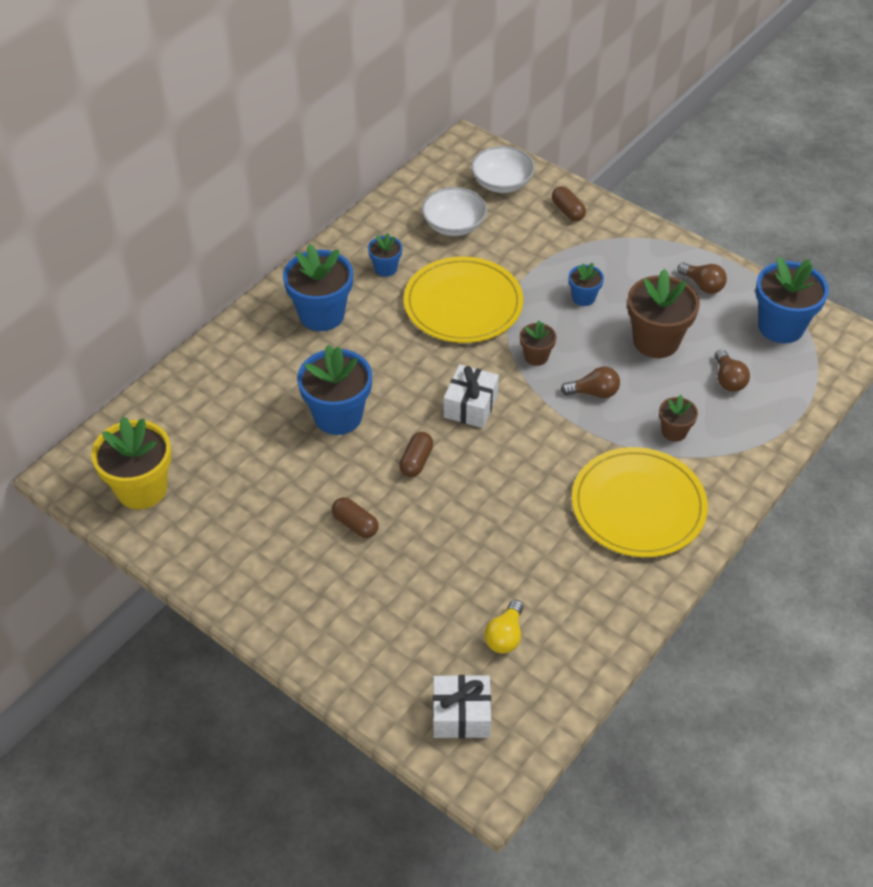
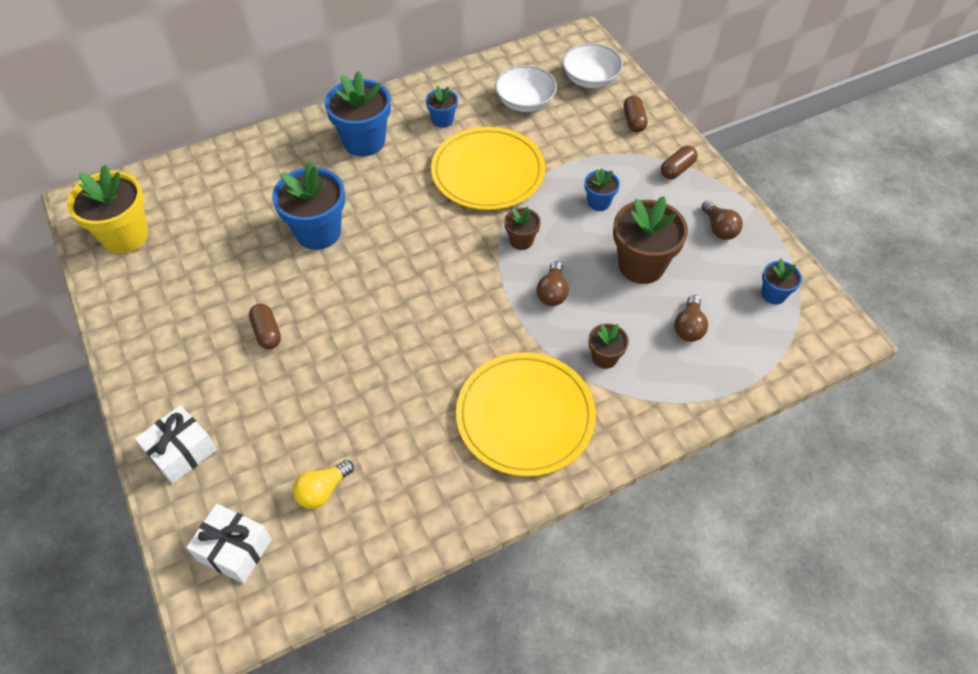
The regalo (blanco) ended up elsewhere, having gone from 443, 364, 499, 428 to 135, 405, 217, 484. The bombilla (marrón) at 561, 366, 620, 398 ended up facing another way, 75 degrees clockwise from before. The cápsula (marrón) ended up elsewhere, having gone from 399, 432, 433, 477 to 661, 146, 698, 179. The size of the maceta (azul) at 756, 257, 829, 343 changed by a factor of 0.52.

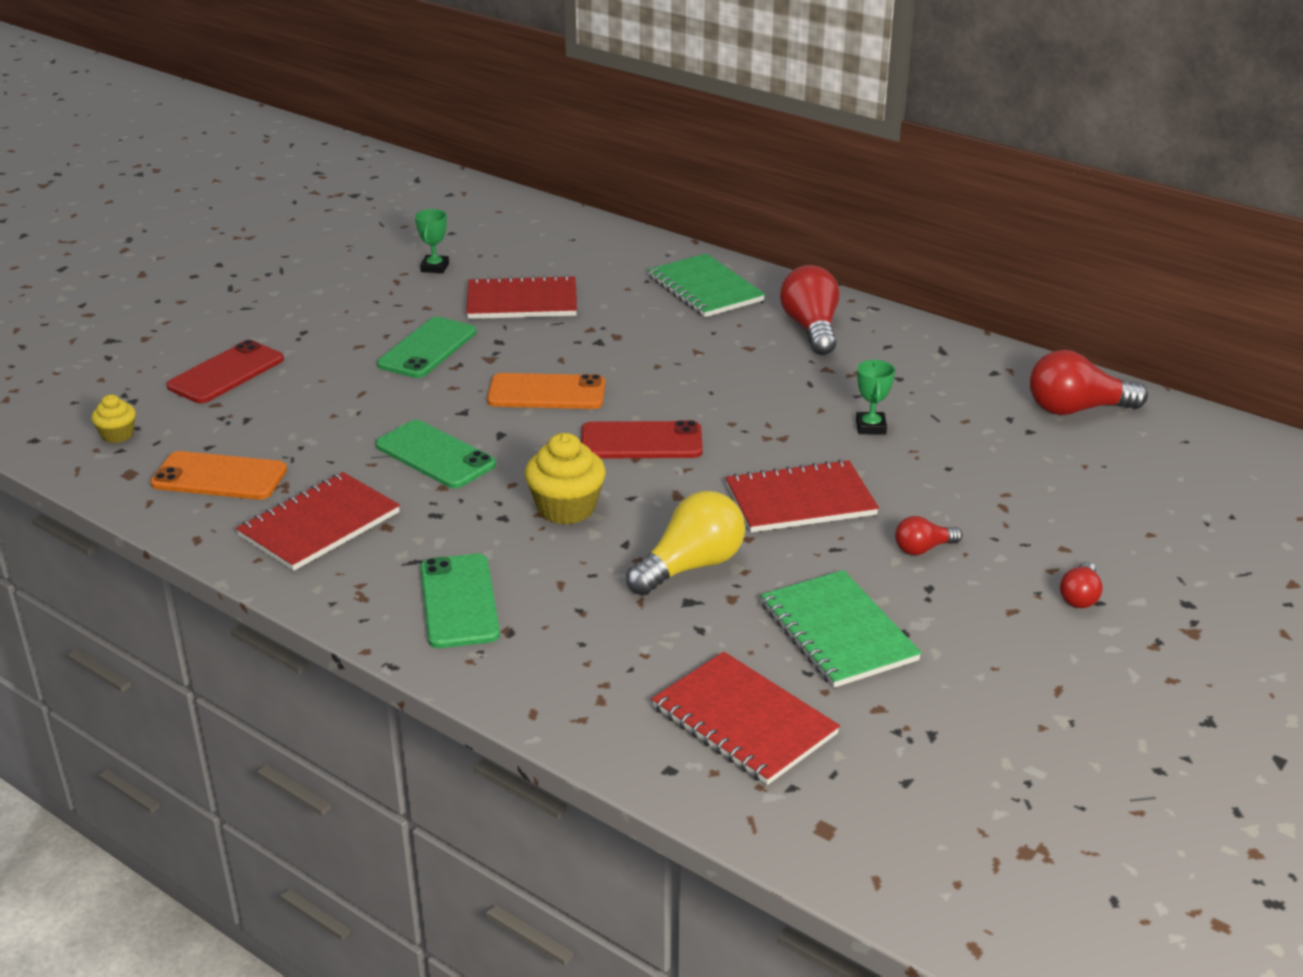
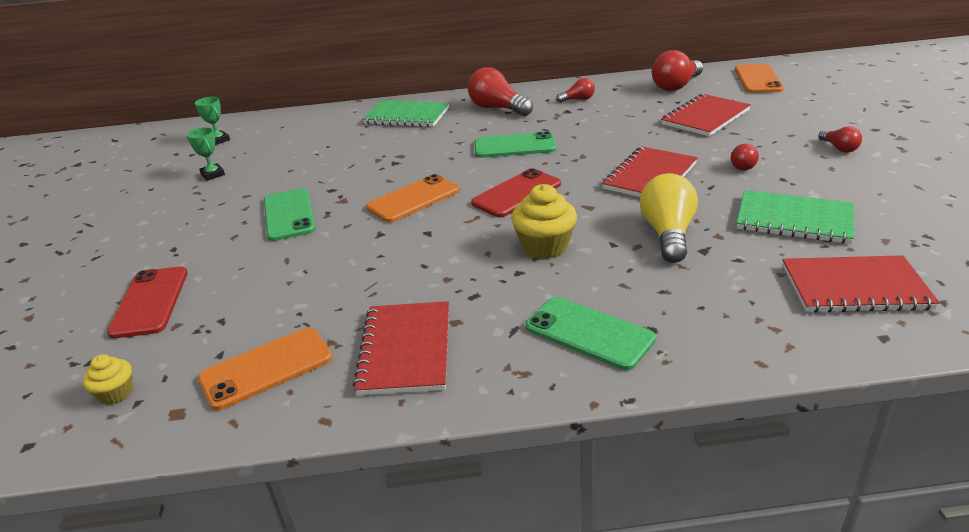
The trofeo (verde) ended up elsewhere, having gone from 856, 360, 895, 435 to 195, 97, 230, 145. The móvil (verde) ended up elsewhere, having gone from 375, 420, 496, 489 to 475, 131, 556, 158. The second view gained the bombilla (rojo) at 556, 78, 595, 103. The cuaderno (rojo) ended up elsewhere, having gone from 466, 275, 577, 319 to 661, 94, 751, 136. The second view gained the móvil (naranja) at 735, 64, 784, 93.

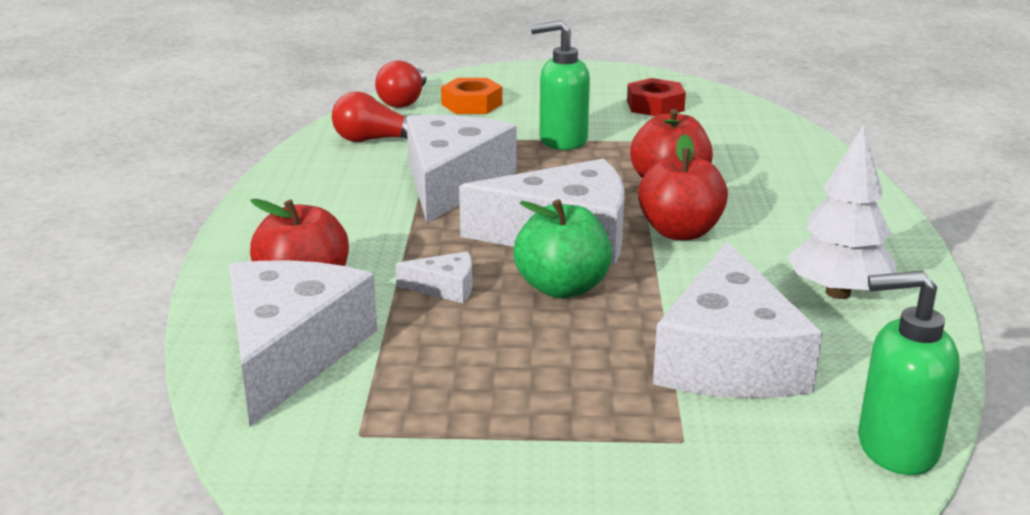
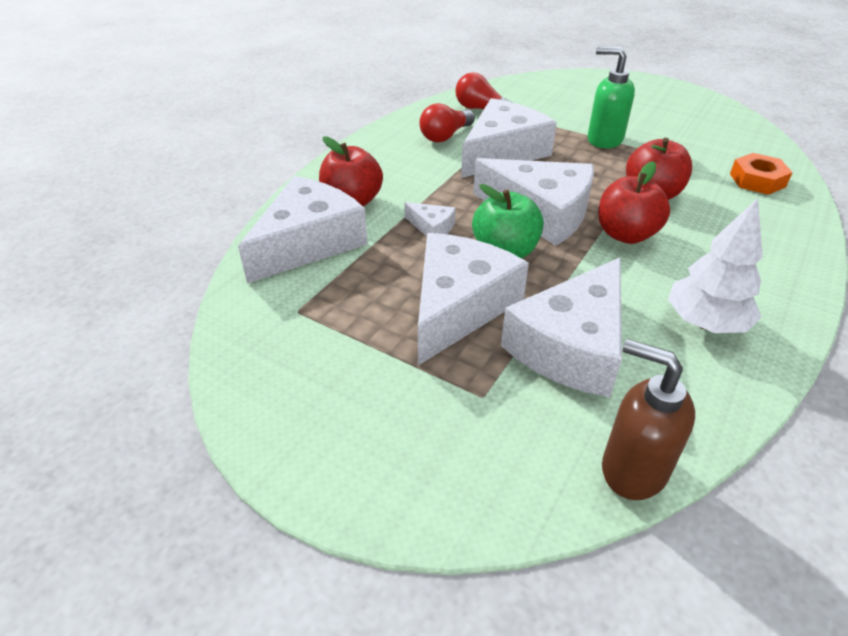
The second view gained the queso (blanco) at 418, 233, 529, 365. The bombilla (rojo) ended up elsewhere, having gone from 375, 60, 427, 108 to 419, 103, 475, 142. What was the dispensador de jabón (verde) at 858, 270, 960, 475 turned into the dispensador de jabón (marrón) at 602, 339, 695, 500. The tuerca (naranja) ended up elsewhere, having gone from 441, 78, 502, 114 to 730, 153, 793, 195. The second view lost the tuerca (rojo) at 627, 78, 686, 116.

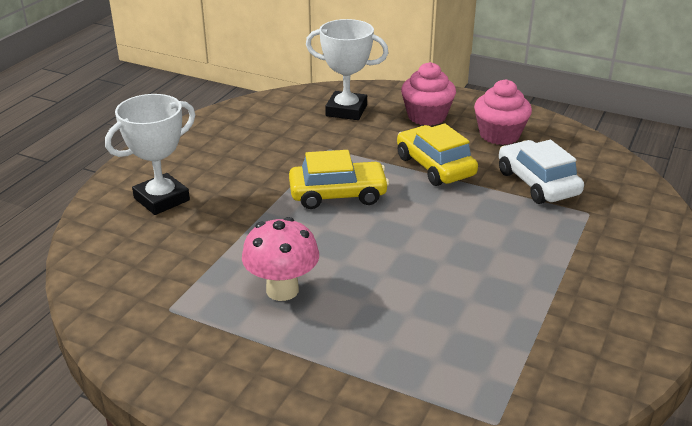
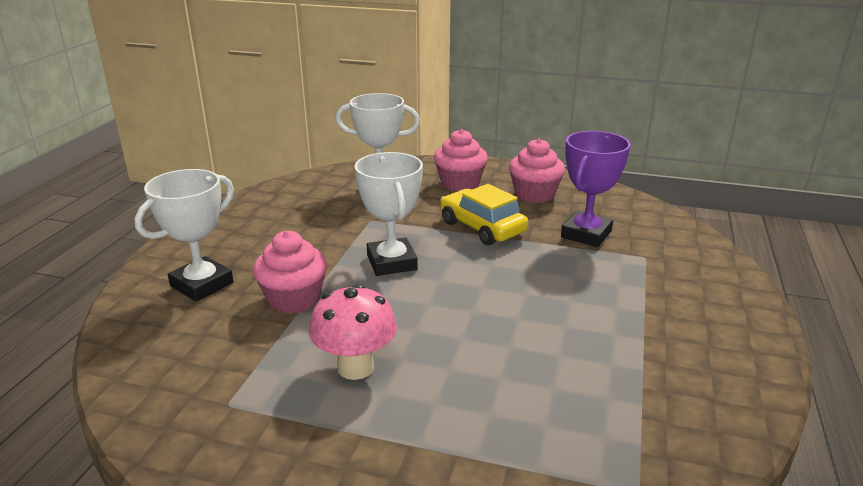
The second view gained the magdalena (rosa) at 253, 231, 327, 314. Where the coche (amarillo) stood at 289, 150, 389, 209, the trofeo (blanco) came to stand at 355, 152, 423, 276. Where the coche (blanco) stood at 499, 140, 584, 204, the trofeo (morado) came to stand at 561, 131, 630, 247.

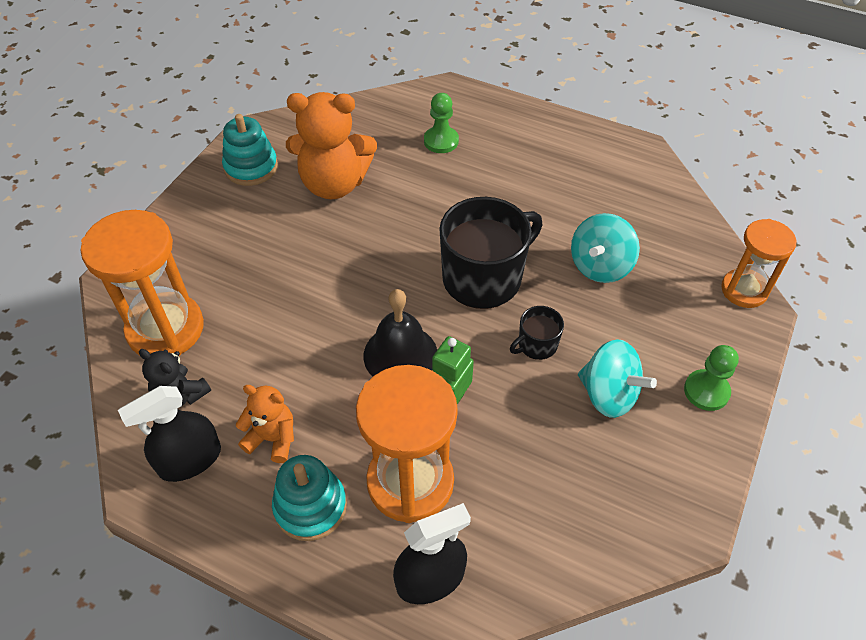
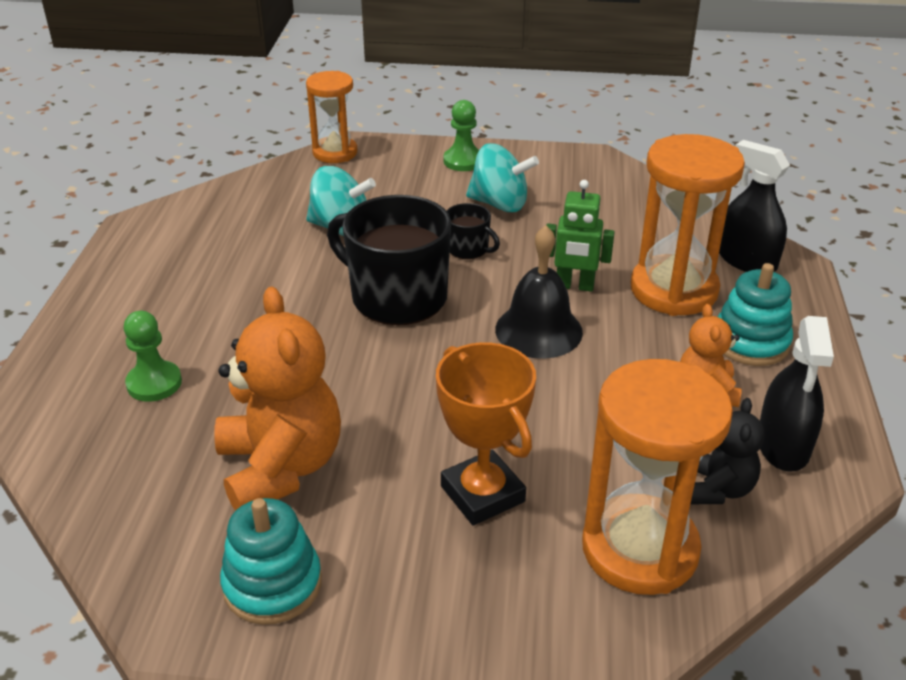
The second view gained the trofeo (naranja) at 436, 342, 536, 526. The peonza (turquesa) at 578, 339, 657, 418 ended up facing another way, 90 degrees clockwise from before. The pulverizador (negro) at 118, 386, 221, 482 ended up facing another way, 60 degrees clockwise from before.

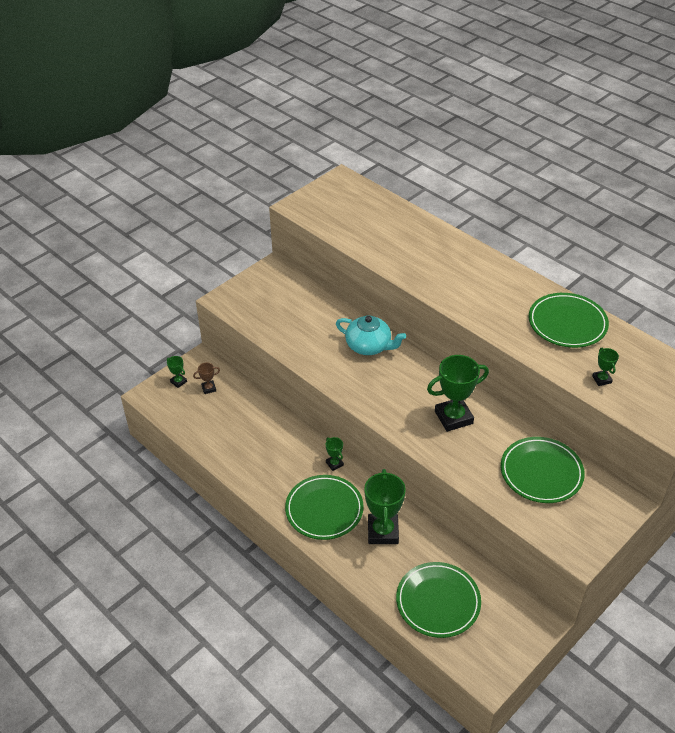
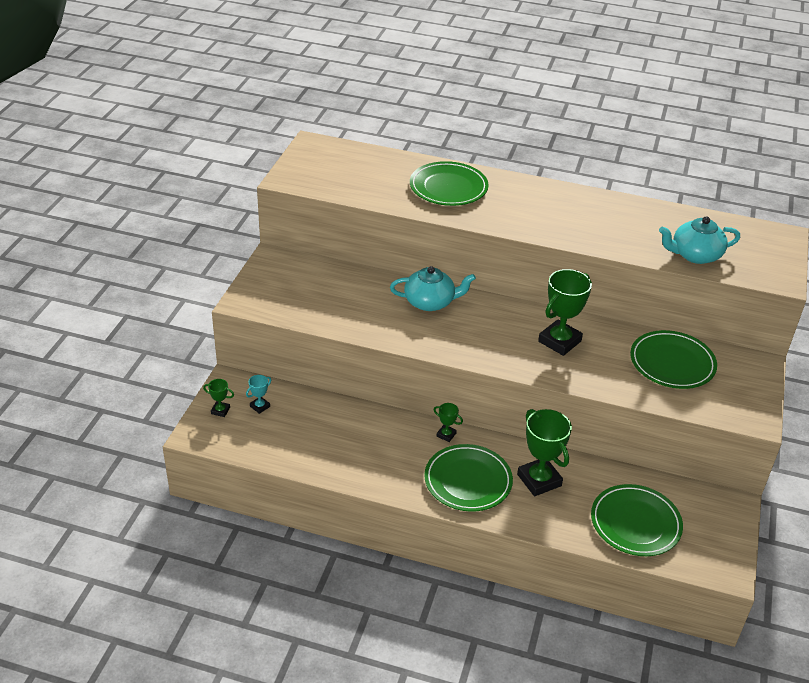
What was the trofeo (marrón) at 193, 363, 220, 394 turned into the trofeo (turquesa) at 246, 375, 271, 414. The plato (verde) ended up elsewhere, having gone from 529, 293, 609, 348 to 410, 161, 489, 206. Where the trofeo (verde) stood at 592, 348, 619, 386, the tetera (turquesa) came to stand at 659, 216, 740, 264.

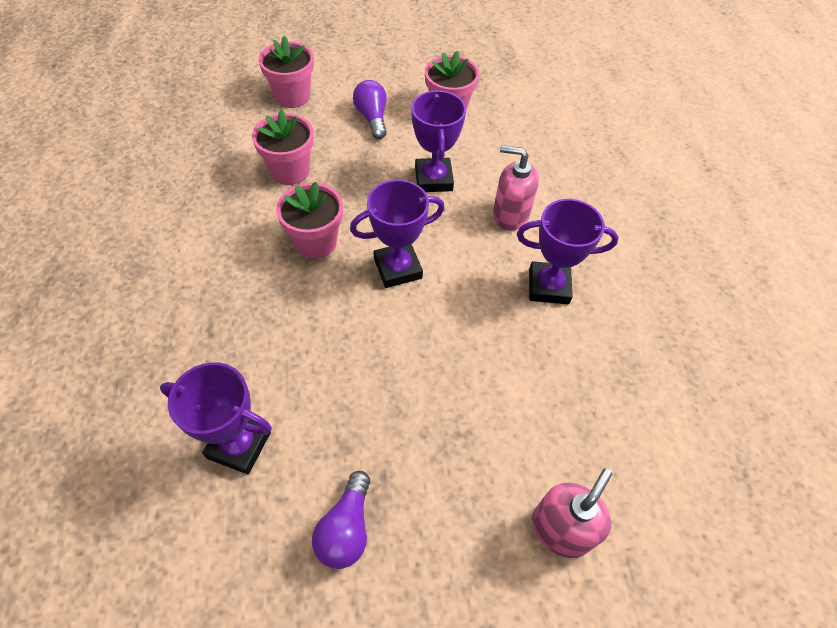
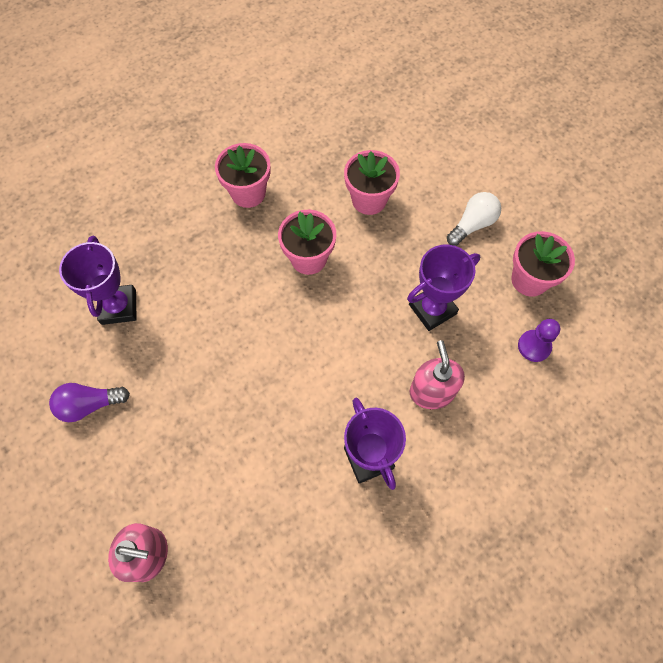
The maceta (rosa) ended up elsewhere, having gone from 258, 36, 314, 108 to 215, 143, 271, 208. What was the bombilla (morado) at 353, 80, 387, 139 turned into the bombilla (blanco) at 447, 192, 501, 246. The second view gained the peón (morado) at 518, 319, 560, 362. The second view lost the trofeo (morado) at 350, 179, 445, 288.

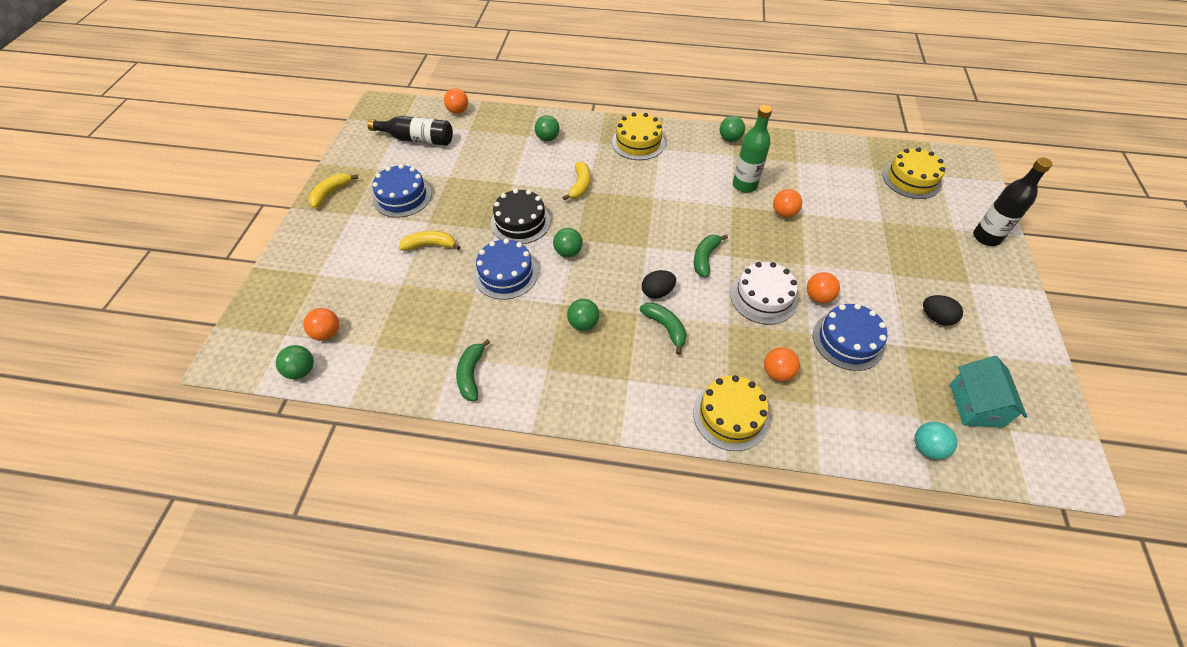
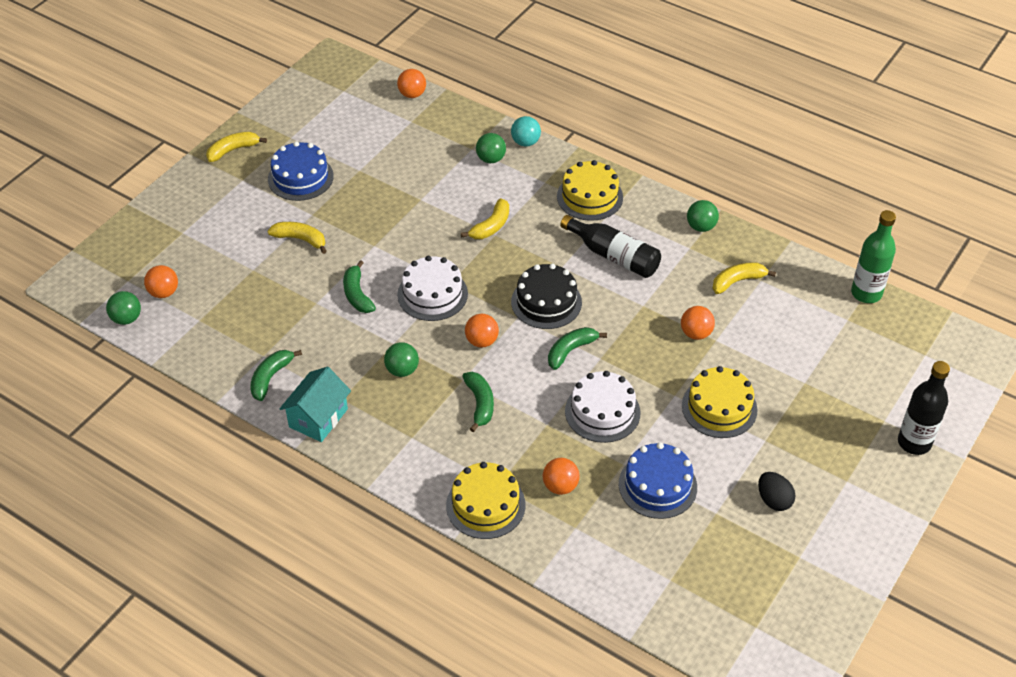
The casa (turquesa) ended up elsewhere, having gone from 950, 356, 1027, 428 to 280, 367, 351, 442. Where the tarta (azul) stood at 474, 239, 538, 300, the plátano (verde) came to stand at 343, 260, 376, 313. Where the pelota (verde) stood at 553, 228, 583, 257, the tarta (blanco) came to stand at 397, 256, 468, 321. The pelota (naranja) ended up elsewhere, having gone from 807, 272, 840, 303 to 465, 314, 499, 348. The pelota (turquesa) ended up elsewhere, having gone from 915, 422, 957, 460 to 511, 116, 541, 147. The tarta (negro) ended up elsewhere, having gone from 491, 189, 550, 244 to 511, 264, 582, 329. The botella (negro) ended up elsewhere, having gone from 367, 116, 453, 146 to 560, 215, 661, 278. The tarta (amarillo) ended up elsewhere, having gone from 882, 148, 945, 199 to 682, 366, 758, 438. The second view gained the plátano (amarillo) at 712, 262, 776, 294. The botella (verde) ended up elsewhere, having gone from 733, 105, 772, 193 to 851, 210, 896, 303. The second view lost the huevo (negro) at 642, 270, 676, 299.

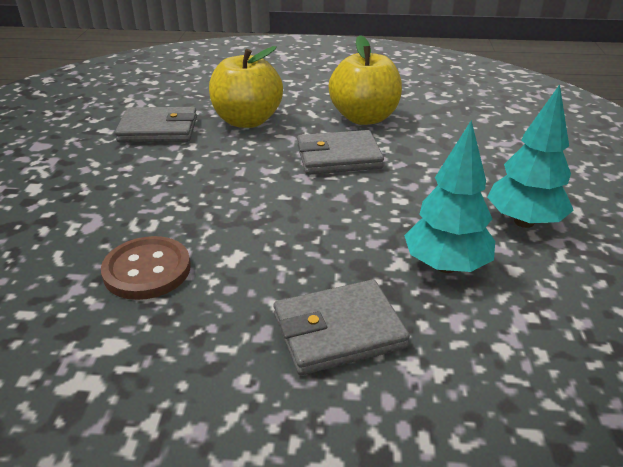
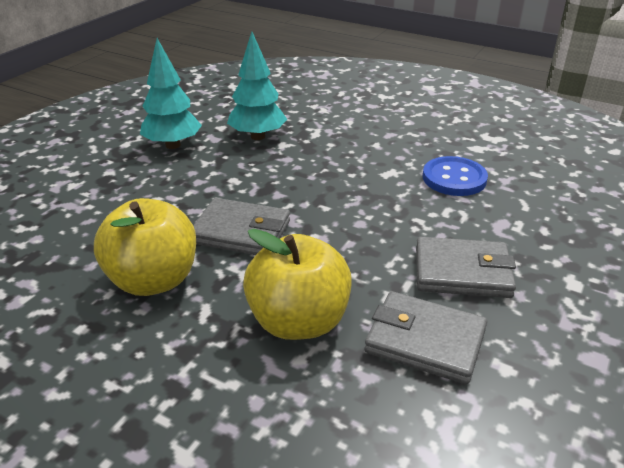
The cartera (gris) ended up elsewhere, having gone from 274, 280, 410, 375 to 416, 237, 516, 298. What was the botón (marrón) at 101, 236, 191, 300 turned into the botón (azul) at 423, 156, 488, 196.

